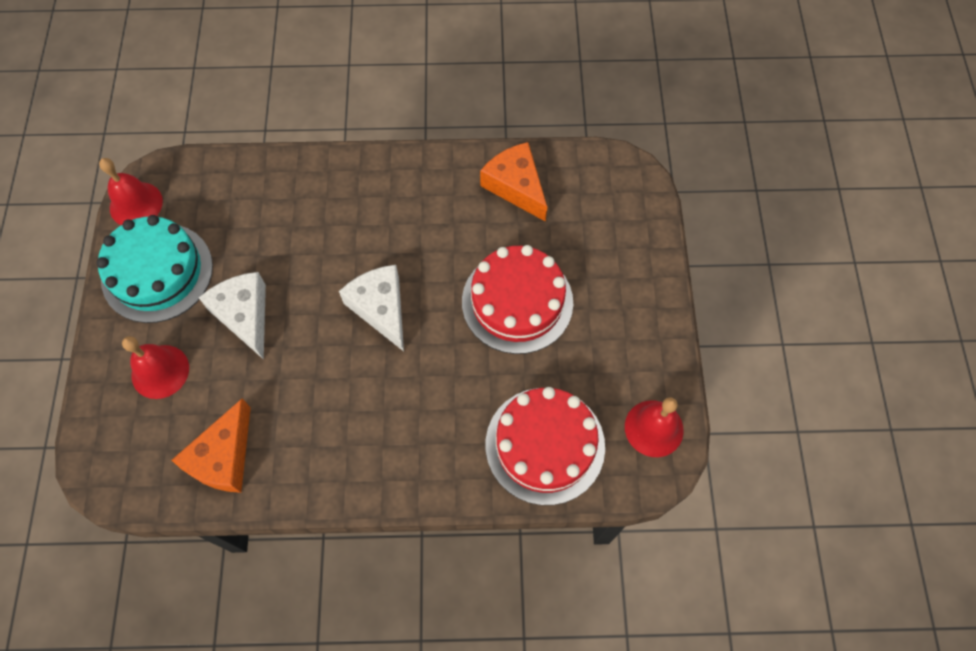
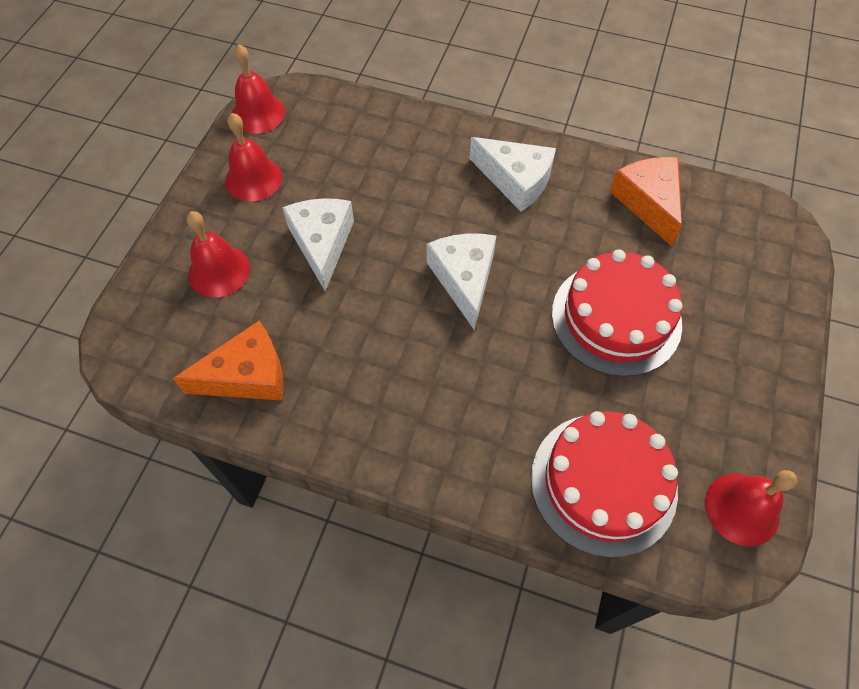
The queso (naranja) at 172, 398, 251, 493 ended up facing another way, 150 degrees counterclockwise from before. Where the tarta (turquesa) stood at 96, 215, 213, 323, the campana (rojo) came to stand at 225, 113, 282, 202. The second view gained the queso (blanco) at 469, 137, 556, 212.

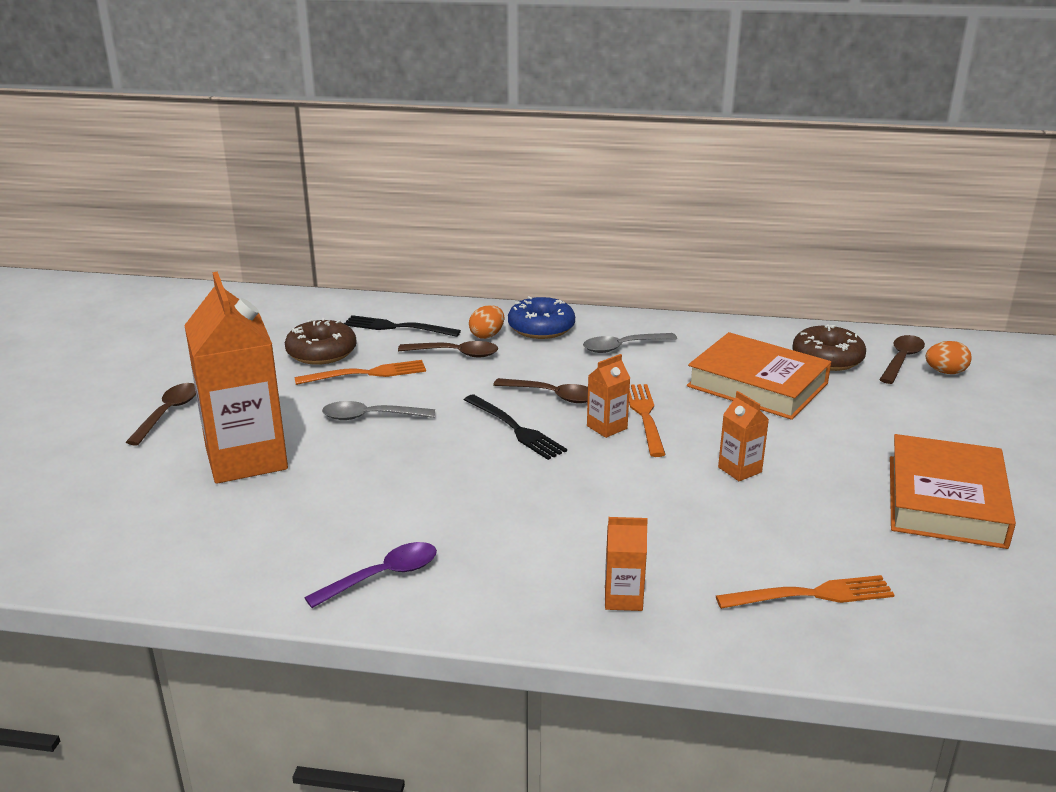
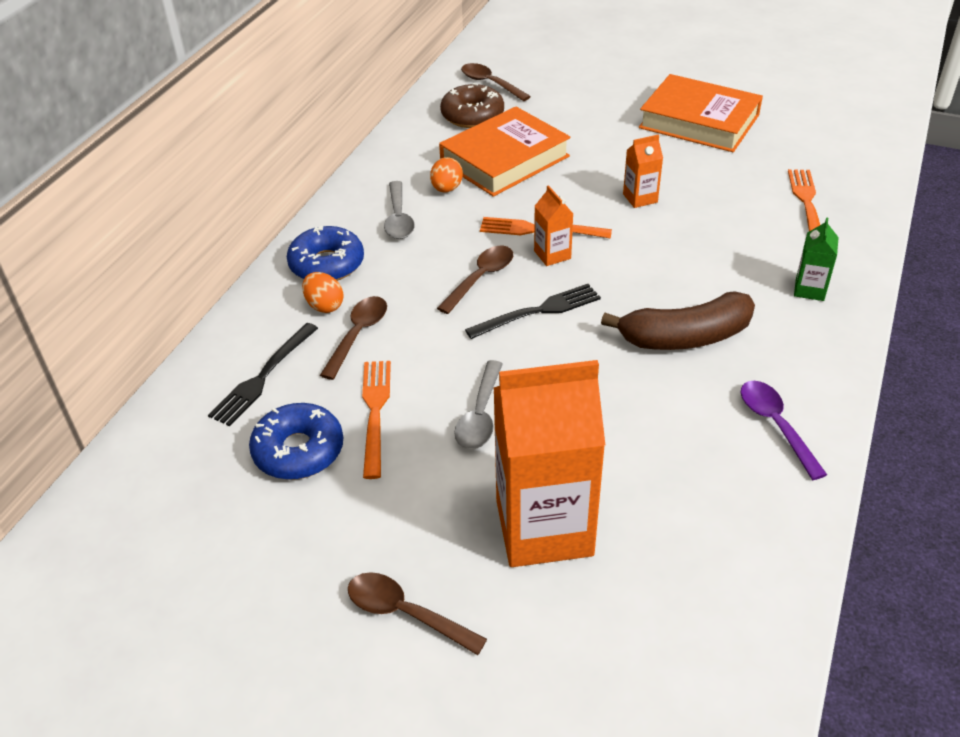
What was the rosquilla (marrón) at 285, 318, 357, 365 turned into the rosquilla (azul) at 249, 403, 343, 480. The huevo (naranja) ended up elsewhere, having gone from 926, 341, 971, 374 to 430, 157, 463, 192. The second view gained the plátano (marrón) at 601, 291, 755, 350. What was the cartón de leche (naranja) at 605, 517, 648, 611 turned into the cartón de leche (verde) at 794, 218, 839, 301.

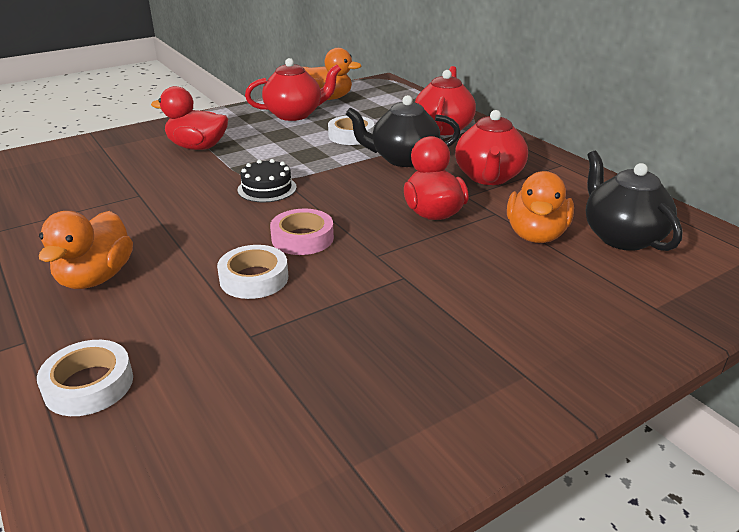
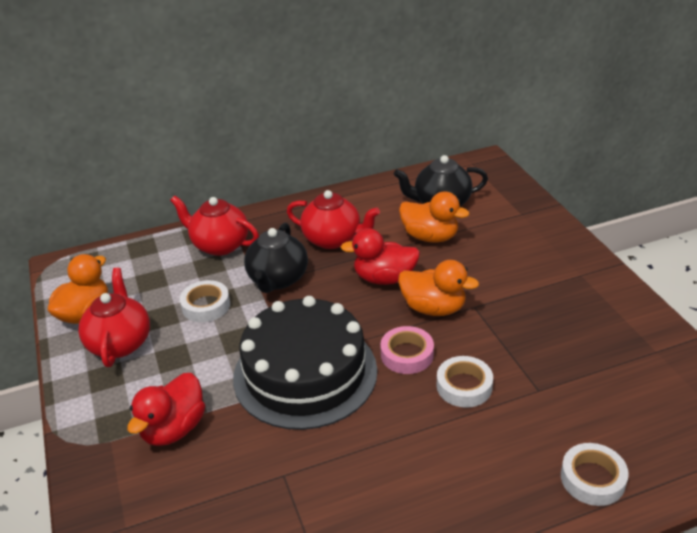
The size of the tarta (negro) at 238, 159, 297, 202 changed by a factor of 2.49. The pato (naranja) ended up elsewhere, having gone from 39, 211, 133, 289 to 398, 260, 479, 316.

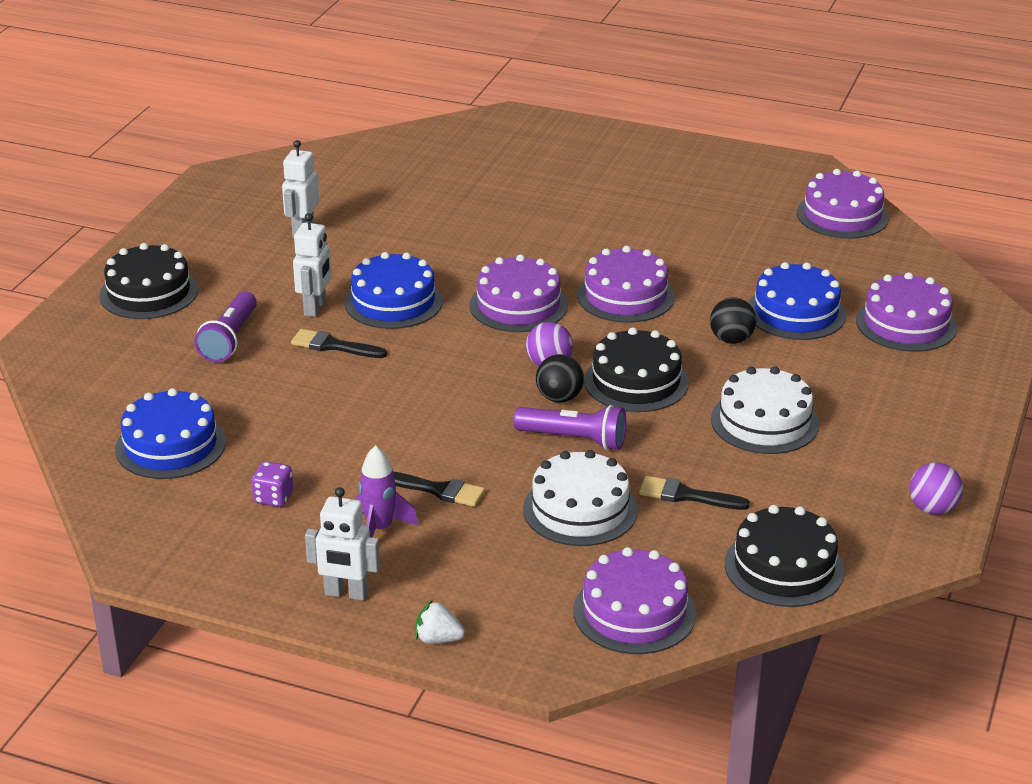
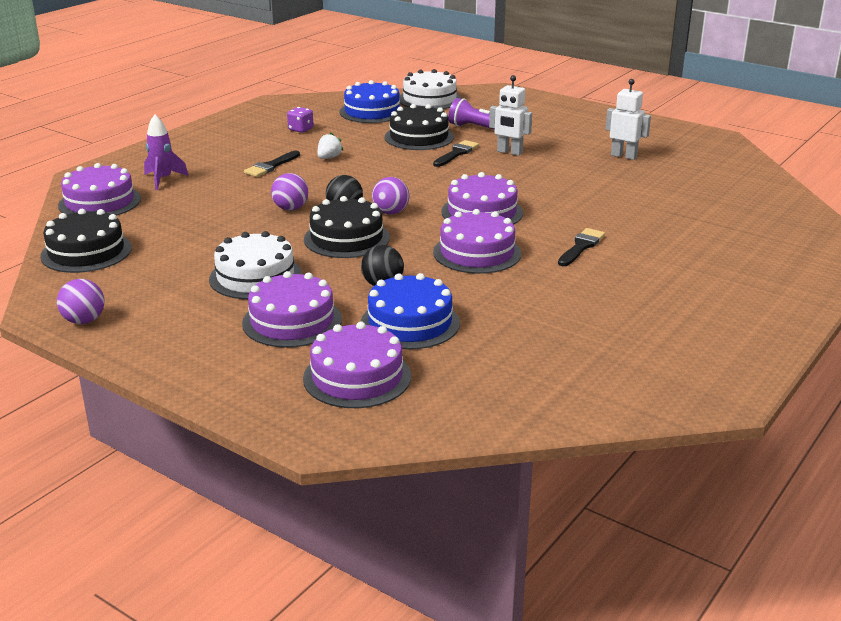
The cohete (morado) ended up elsewhere, having gone from 355, 445, 418, 538 to 144, 115, 189, 190. The tarta (morado) ended up elsewhere, having gone from 797, 169, 889, 239 to 242, 271, 342, 348. Where the lámpara de mano (morado) stood at 513, 405, 626, 450, the pelota (morado) came to stand at 271, 173, 308, 210. The fresa (blanco) ended up elsewhere, having gone from 416, 600, 465, 644 to 318, 132, 344, 159. The tarta (negro) ended up elsewhere, having gone from 99, 243, 198, 319 to 385, 104, 454, 150. The tarta (blanco) ended up elsewhere, having gone from 523, 450, 638, 546 to 399, 69, 461, 109. The pincel (negro) ended up elsewhere, having gone from 639, 476, 750, 510 to 558, 228, 605, 266. The second view lost the robot (blanco) at 305, 487, 380, 601. The second view lost the tarta (azul) at 344, 252, 443, 329.

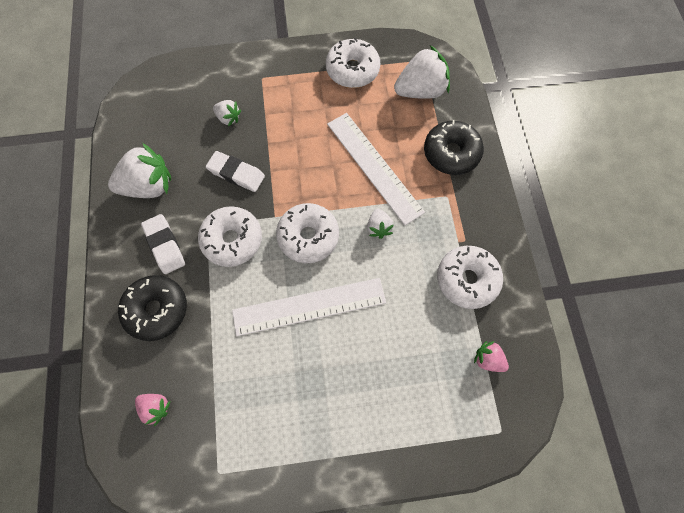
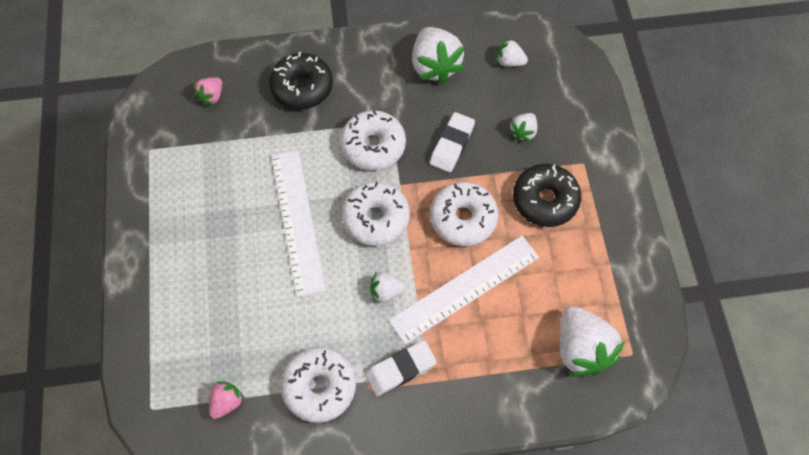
The goma de borrar (blanco) ended up elsewhere, having gone from 141, 214, 185, 274 to 365, 340, 437, 396. The rosquilla (blanco) ended up elsewhere, having gone from 326, 37, 380, 88 to 430, 182, 499, 246. The second view gained the fresa (blanco) at 497, 38, 528, 67. The rosquilla (negro) ended up elsewhere, having gone from 424, 120, 484, 175 to 513, 164, 581, 227.

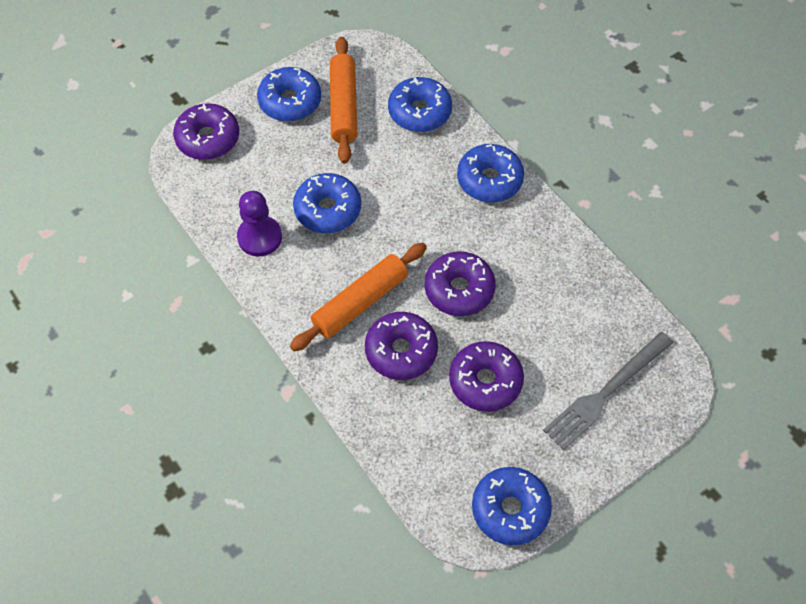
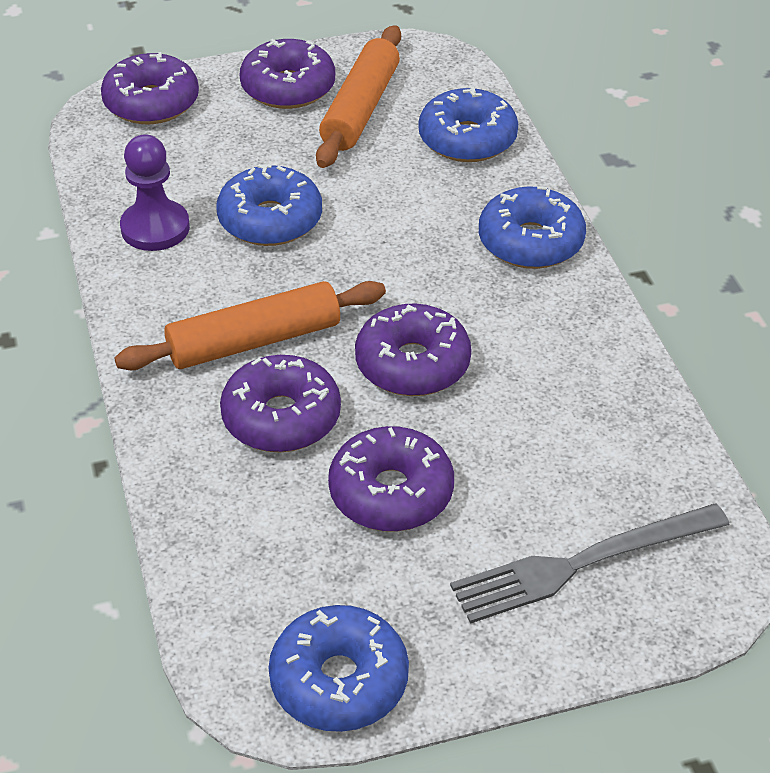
What was the rosquilla (azul) at 257, 67, 321, 122 turned into the rosquilla (morado) at 239, 39, 335, 109.

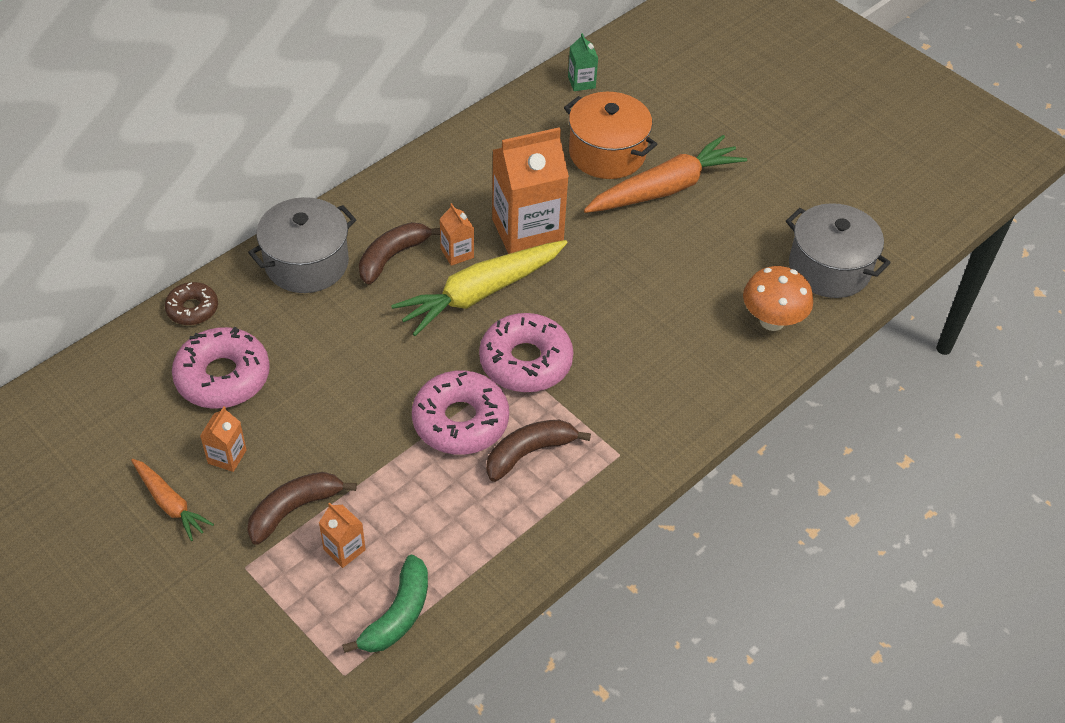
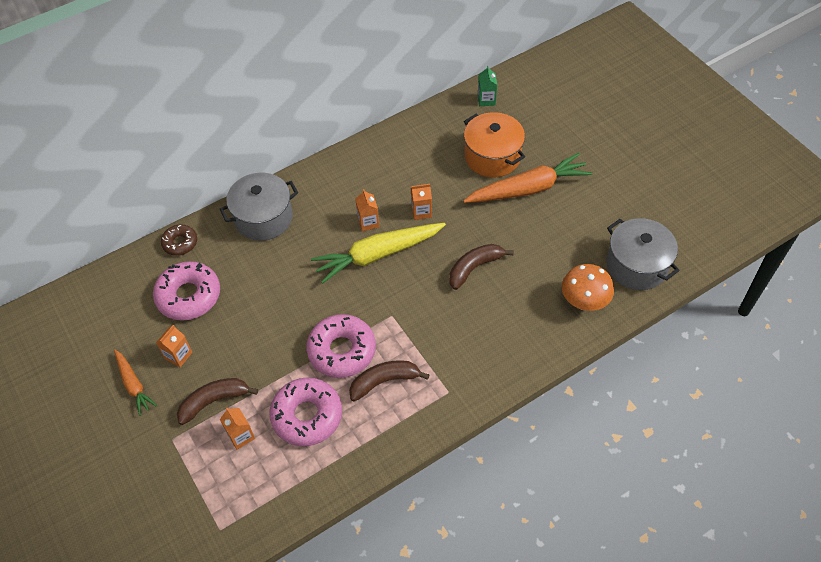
The rosquilla (rosa) ended up elsewhere, having gone from 479, 313, 573, 392 to 269, 377, 342, 446. The size of the cartón de leche (naranja) at 492, 127, 569, 254 changed by a factor of 0.45. The plátano (marrón) ended up elsewhere, having gone from 359, 222, 440, 284 to 449, 244, 514, 290. The second view lost the plátano (verde) at 342, 555, 428, 653.

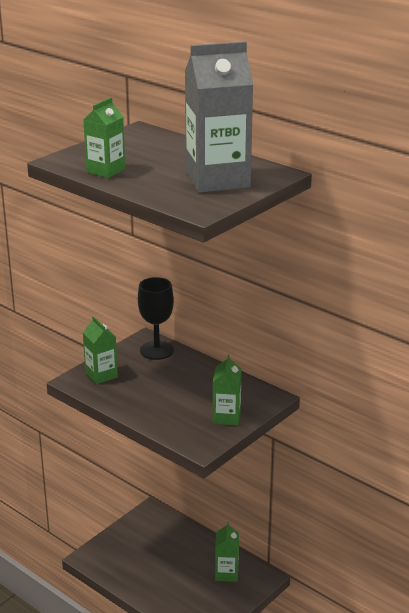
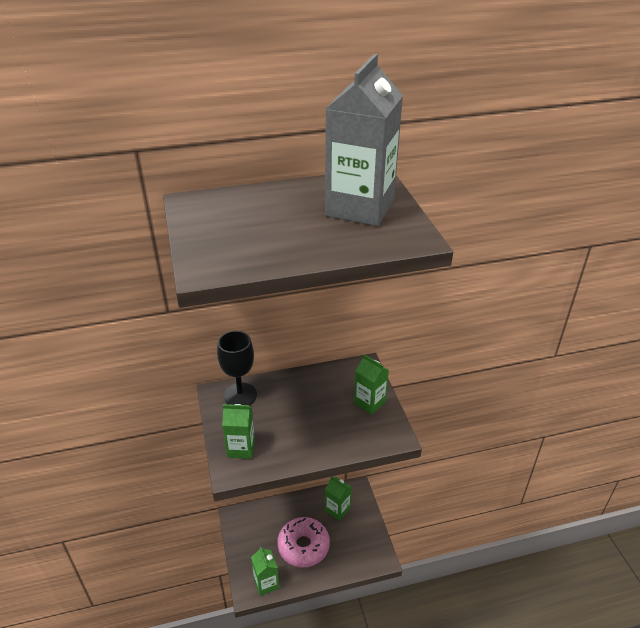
The cartón de leche (verde) ended up elsewhere, having gone from 83, 97, 125, 178 to 251, 547, 279, 596. The second view gained the rosquilla (rosa) at 278, 517, 330, 567.

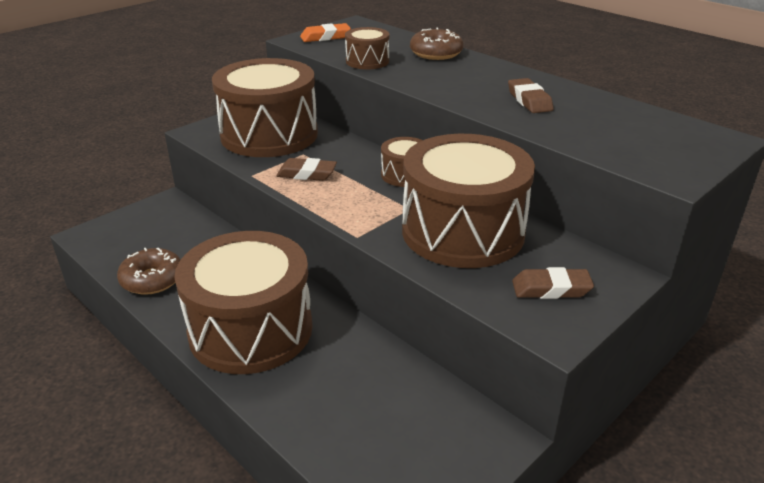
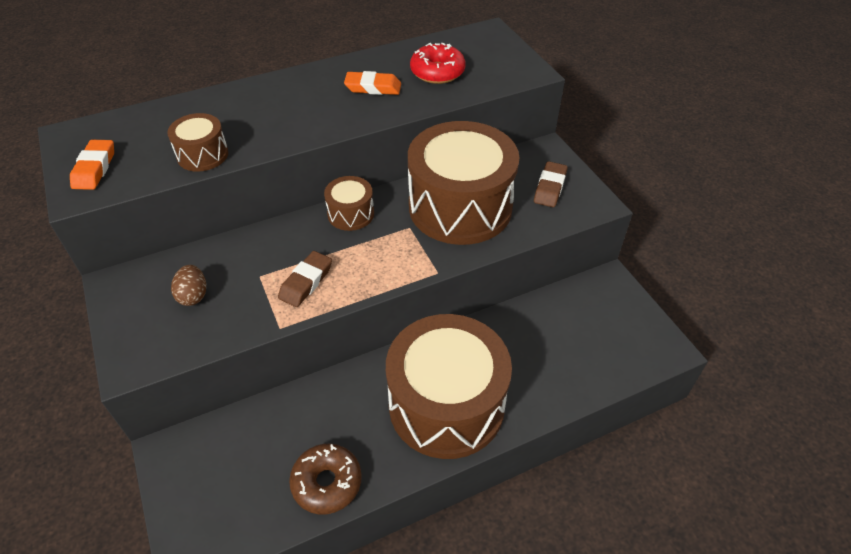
Where the tambor (marrón) stood at 212, 58, 318, 157, the huevo (marrón) came to stand at 171, 265, 206, 306. What was the goma de borrar (marrón) at 508, 78, 554, 113 turned into the goma de borrar (naranja) at 344, 71, 401, 95. The second view gained the rosquilla (rojo) at 410, 42, 466, 84. The second view lost the rosquilla (marrón) at 410, 28, 463, 60.

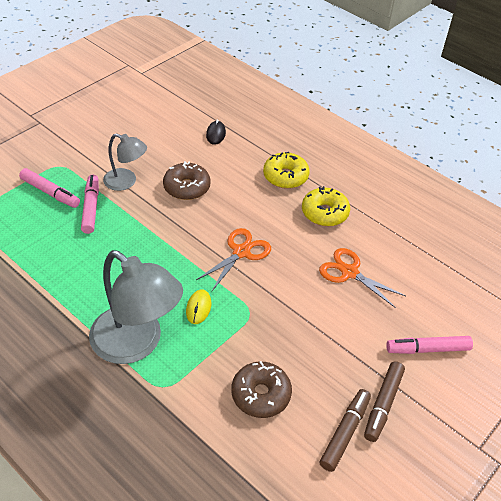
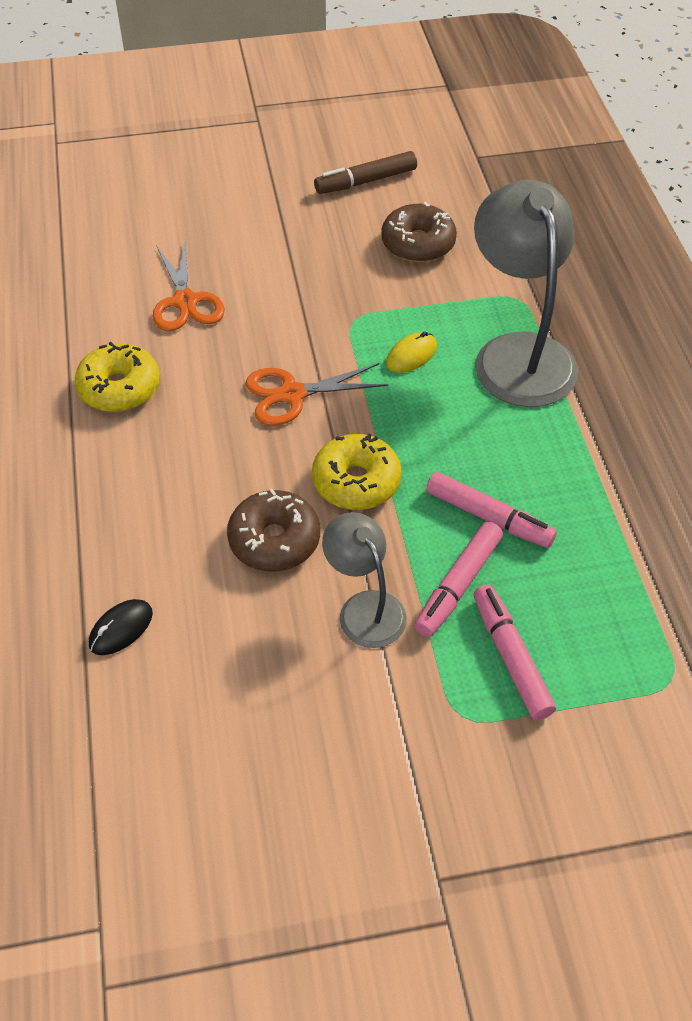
The rosquilla (amarillo) ended up elsewhere, having gone from 263, 152, 310, 189 to 312, 434, 402, 510. The rotulador (rosa) ended up elsewhere, having gone from 386, 336, 473, 354 to 426, 472, 557, 548. The second view lost the rotulador (marrón) at 364, 361, 405, 442.

